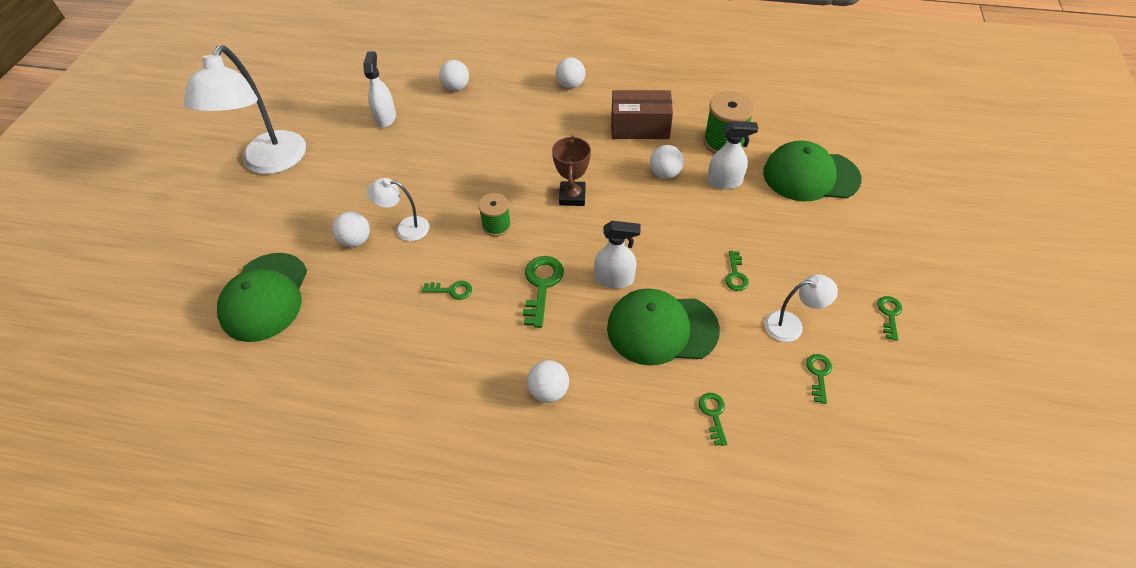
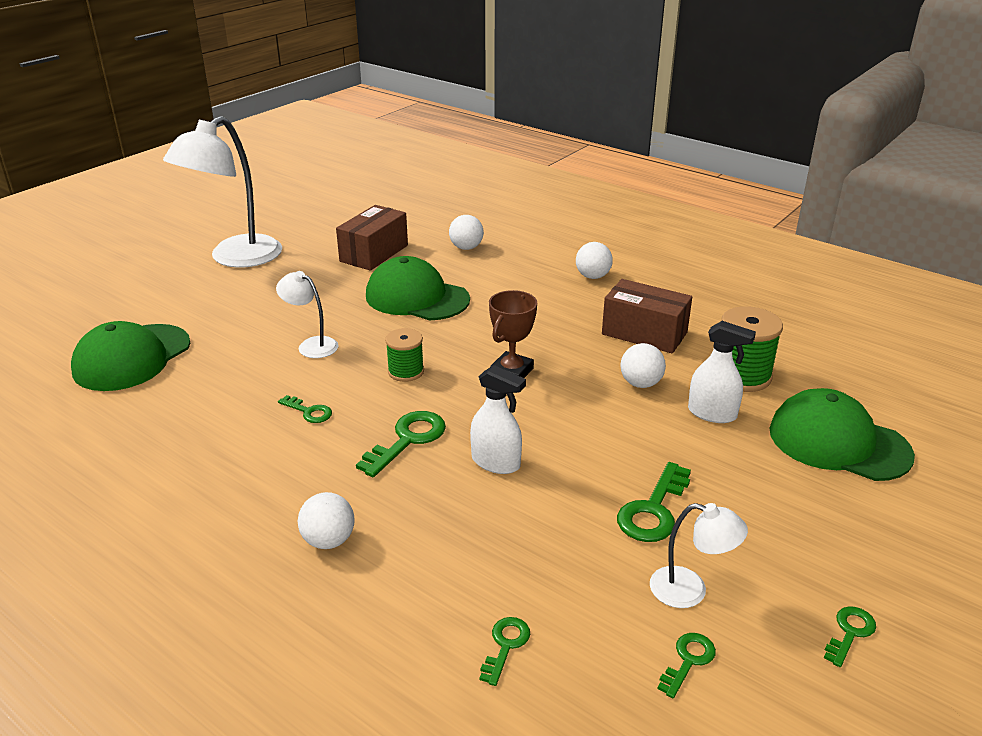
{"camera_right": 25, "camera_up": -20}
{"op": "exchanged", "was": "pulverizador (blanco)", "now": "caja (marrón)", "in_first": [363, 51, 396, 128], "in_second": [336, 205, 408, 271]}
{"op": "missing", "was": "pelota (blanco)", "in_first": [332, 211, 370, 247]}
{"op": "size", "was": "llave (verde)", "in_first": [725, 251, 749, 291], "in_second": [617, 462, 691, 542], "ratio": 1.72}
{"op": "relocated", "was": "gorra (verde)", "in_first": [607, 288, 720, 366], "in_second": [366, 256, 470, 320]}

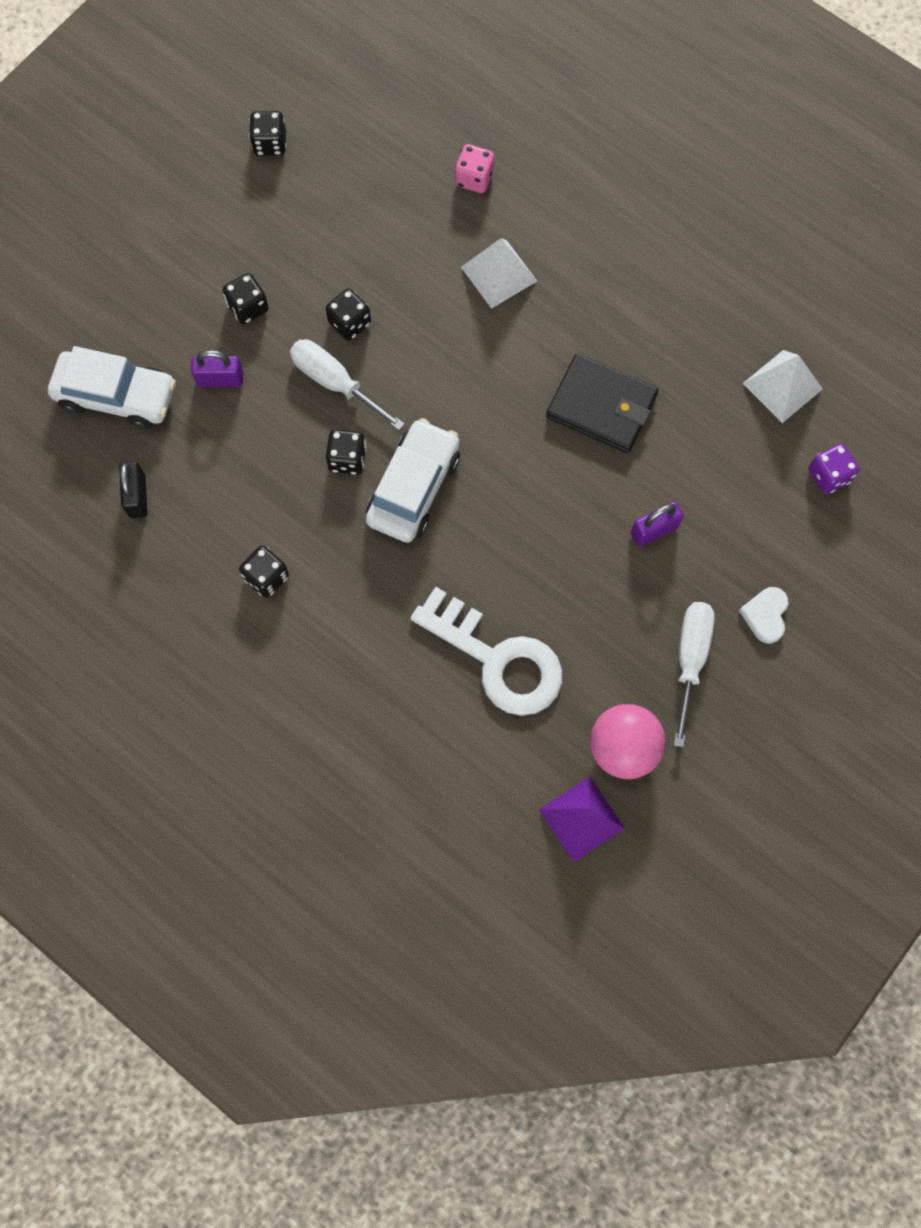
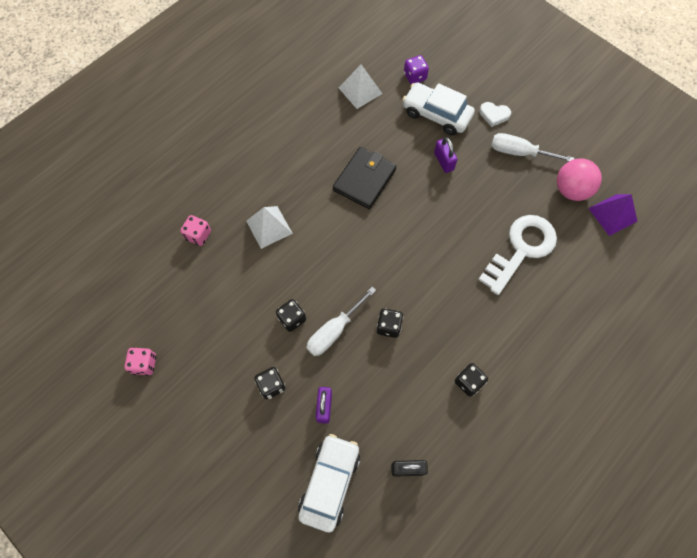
{"camera_right": -85, "camera_up": -5}
{"op": "colour", "was": "dado (negro)", "now": "dado (rosa)", "in_first": [249, 111, 286, 156], "in_second": [124, 347, 156, 376]}
{"op": "relocated", "was": "coche (blanco)", "in_first": [366, 418, 460, 543], "in_second": [402, 82, 475, 135]}

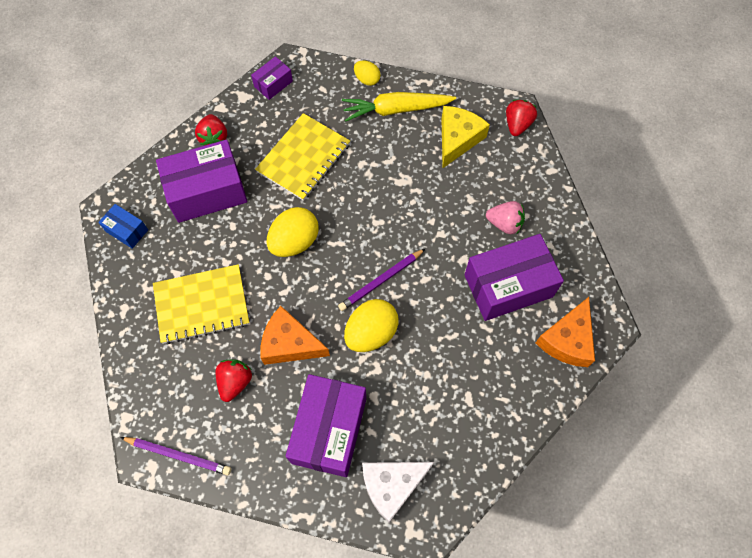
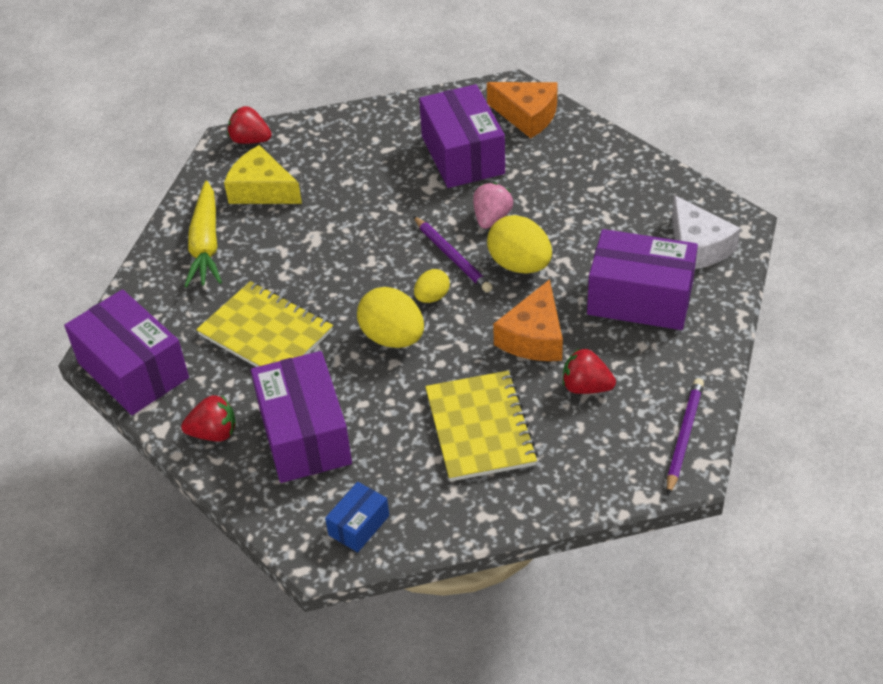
{"camera_right": -85, "camera_up": -20}
{"op": "size", "was": "caja (morado)", "in_first": [251, 56, 293, 100], "in_second": [64, 289, 189, 415], "ratio": 2.06}
{"op": "relocated", "was": "huevo (amarillo)", "in_first": [354, 60, 381, 86], "in_second": [414, 269, 450, 303]}
{"op": "relocated", "was": "fresa (rosa)", "in_first": [486, 201, 525, 234], "in_second": [473, 182, 513, 229]}

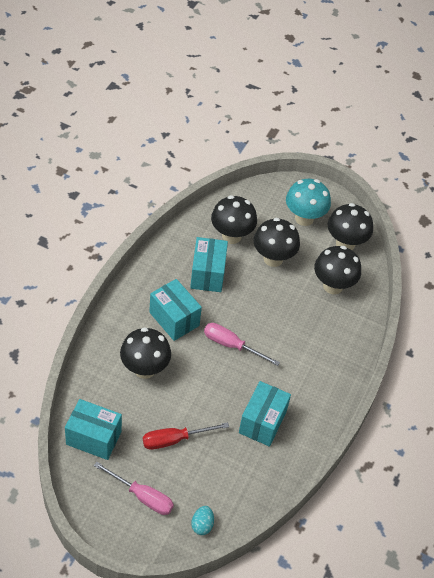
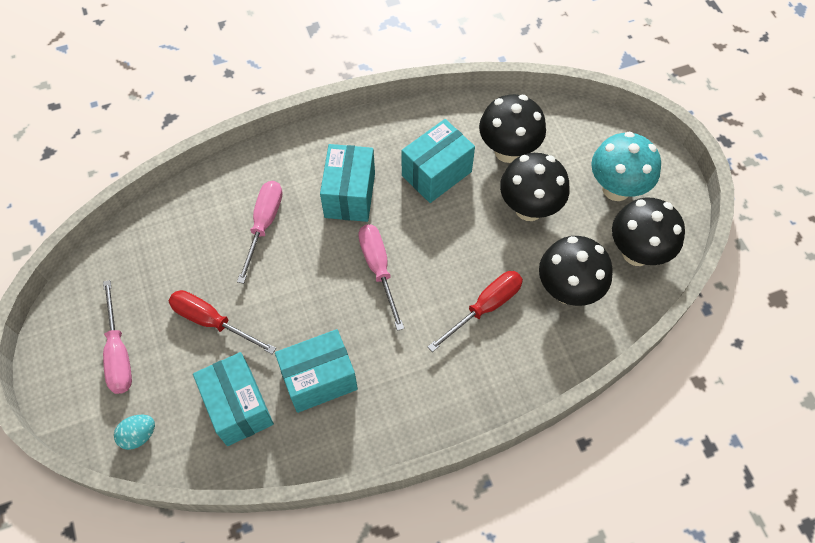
{"camera_right": 50, "camera_up": 10}
{"op": "exchanged", "was": "seta (negro)", "now": "destornillador (rosa)", "in_first": [120, 327, 171, 379], "in_second": [237, 181, 283, 284]}
{"op": "relocated", "was": "caja (turquesa)", "in_first": [65, 399, 122, 460], "in_second": [193, 352, 274, 446]}
{"op": "appeared", "now": "destornillador (rojo)", "in_second": [428, 271, 523, 352]}

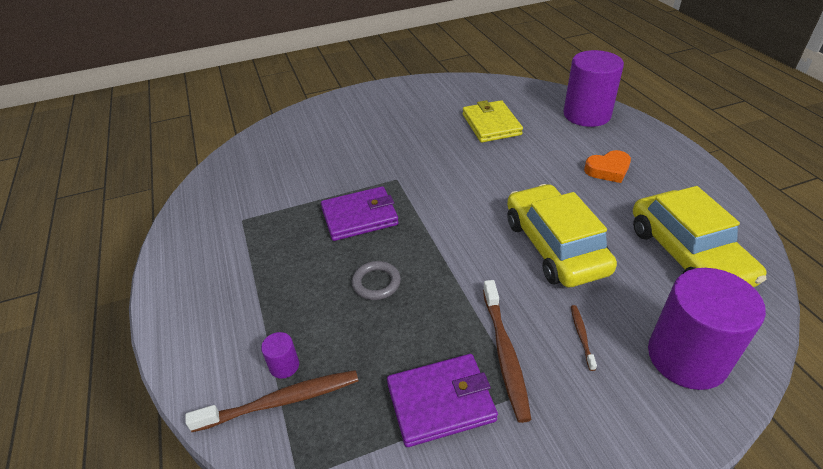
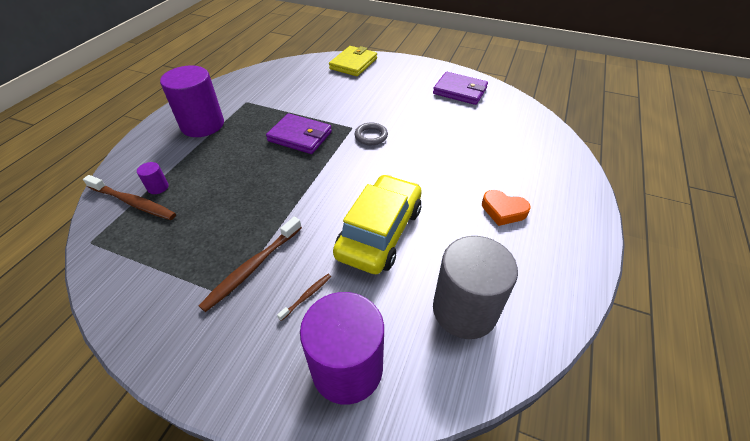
{"camera_right": 40, "camera_up": 5}
{"op": "relocated", "was": "cilindro (morado)", "in_first": [563, 50, 624, 127], "in_second": [160, 65, 224, 137]}
{"op": "relocated", "was": "cartera (amarillo)", "in_first": [463, 100, 523, 143], "in_second": [329, 46, 377, 76]}
{"op": "exchanged", "was": "coche (amarillo)", "now": "cilindro (gris)", "in_first": [633, 186, 767, 287], "in_second": [433, 236, 518, 339]}
{"op": "relocated", "was": "anillo (gris)", "in_first": [352, 261, 401, 300], "in_second": [354, 122, 388, 145]}
{"op": "relocated", "was": "cartera (morado)", "in_first": [387, 354, 498, 447], "in_second": [433, 72, 488, 105]}

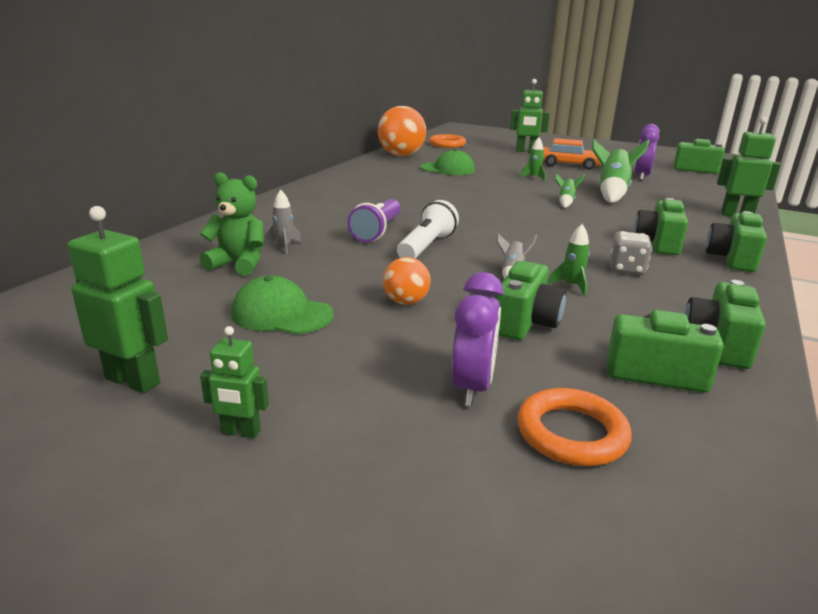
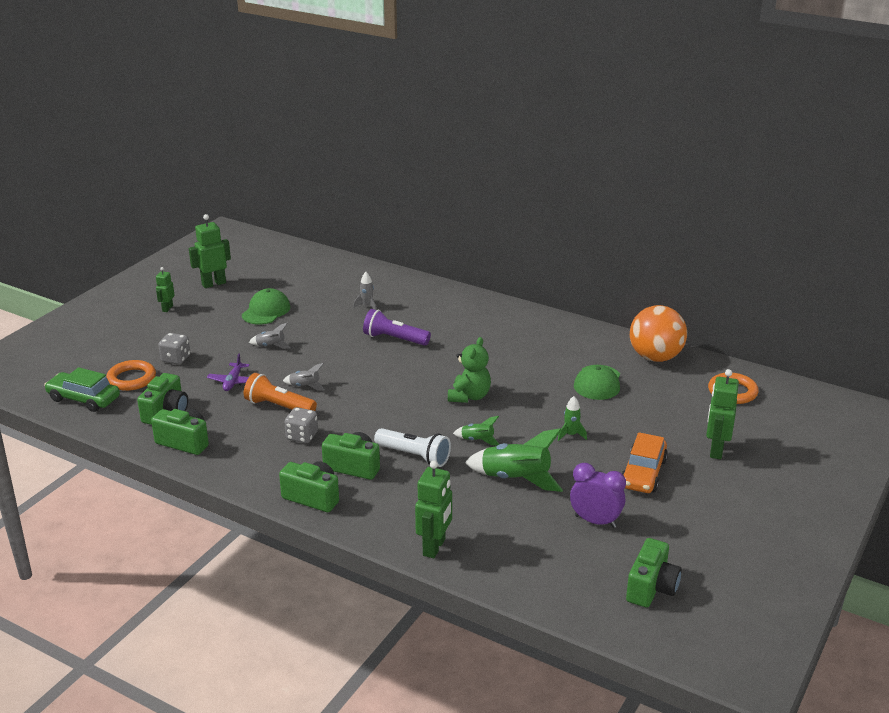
{"camera_right": 95, "camera_up": 5}
{"op": "relocated", "was": "osito (verde)", "in_first": [200, 172, 264, 276], "in_second": [448, 337, 491, 403]}
{"op": "relocated", "was": "lámpara de mano (blanco)", "in_first": [397, 200, 459, 259], "in_second": [374, 428, 451, 467]}
{"op": "spun", "was": "robot (verde)", "in_first": [68, 206, 168, 393], "in_second": [189, 214, 231, 288], "clockwise": -150}
{"op": "exchanged", "was": "cohete (verde)", "now": "lámpara de mano (naranja)", "in_first": [548, 224, 590, 296], "in_second": [244, 373, 317, 411]}
{"op": "exchanged", "was": "pelota (naranja)", "now": "cohete (gris)", "in_first": [383, 257, 431, 305], "in_second": [249, 323, 291, 349]}
{"op": "exchanged", "was": "cámara (verde)", "now": "avión (morado)", "in_first": [495, 261, 566, 340], "in_second": [207, 354, 249, 391]}
{"op": "exchanged", "was": "despertador (morado)", "now": "dado (gris)", "in_first": [451, 272, 504, 406], "in_second": [158, 333, 190, 365]}
{"op": "appeared", "now": "coche (verde)", "in_second": [44, 367, 120, 412]}

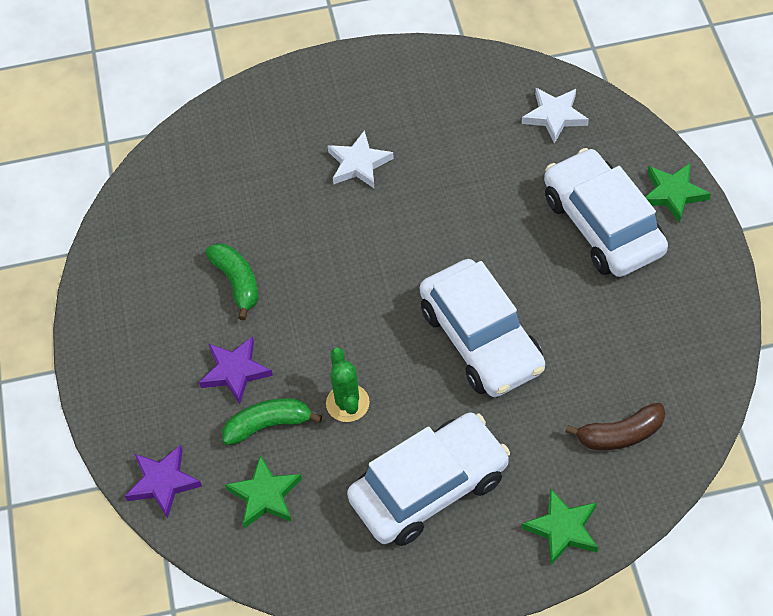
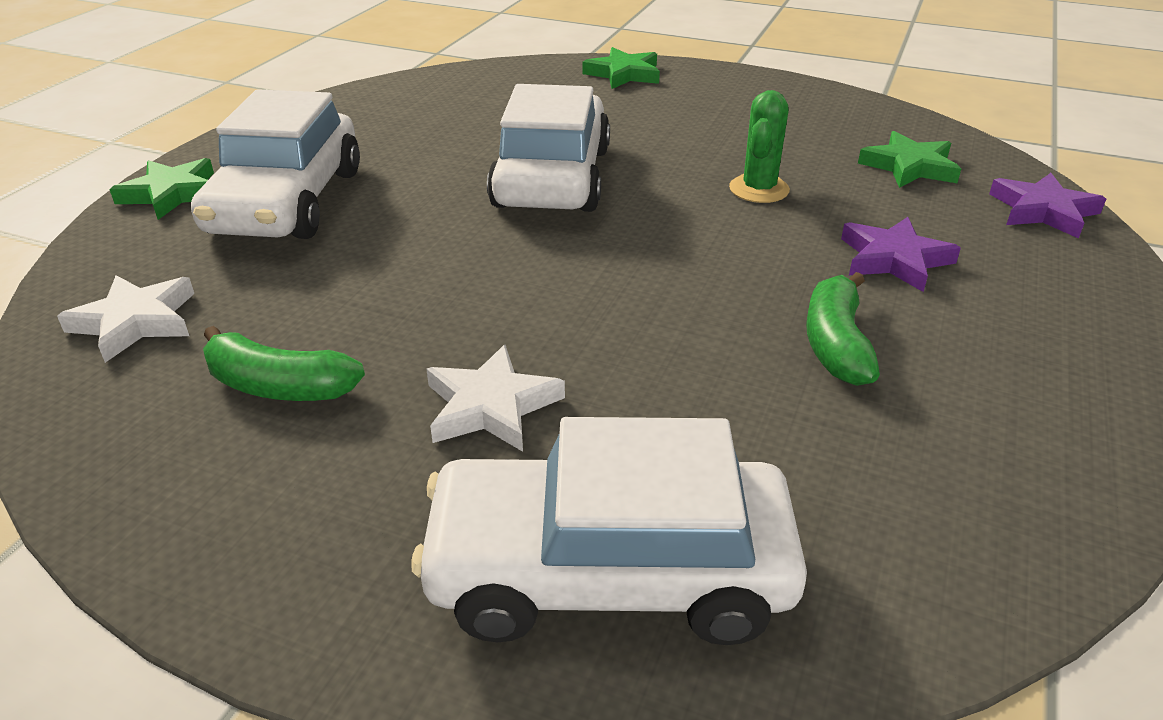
{"camera_right": -150, "camera_up": -20}
{"op": "relocated", "was": "plátano (verde)", "in_first": [222, 398, 322, 445], "in_second": [203, 326, 365, 401]}
{"op": "missing", "was": "plátano (marrón)", "in_first": [566, 403, 665, 450]}
{"op": "relocated", "was": "coche (blanco)", "in_first": [347, 412, 510, 546], "in_second": [411, 417, 807, 645]}

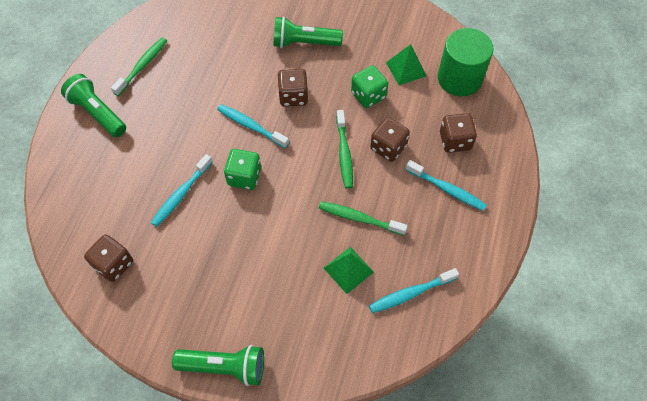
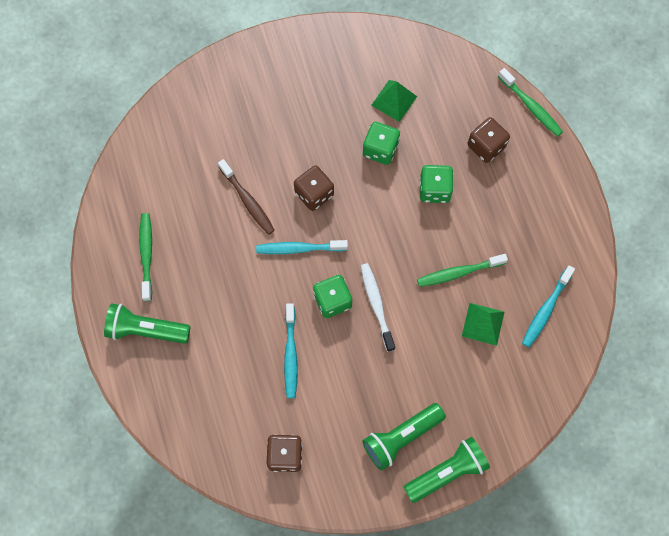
{"camera_right": -35, "camera_up": 10}
{"op": "relocated", "was": "lámpara de mano (verde)", "in_first": [273, 16, 343, 48], "in_second": [362, 403, 446, 470]}
{"op": "missing", "was": "cilindro (verde)", "in_first": [438, 28, 493, 96]}
{"op": "relocated", "was": "cepillo de dientes (verde)", "in_first": [336, 110, 353, 189], "in_second": [498, 68, 563, 137]}
{"op": "colour", "was": "dado (marrón)", "now": "dado (verde)", "in_first": [370, 117, 410, 162], "in_second": [420, 165, 454, 203]}
{"op": "missing", "was": "cepillo de dientes (turquesa)", "in_first": [405, 160, 487, 211]}
{"op": "appeared", "now": "cepillo de dientes (marrón)", "in_second": [218, 159, 275, 235]}
{"op": "appeared", "now": "cepillo de dientes (blanco)", "in_second": [361, 263, 395, 352]}

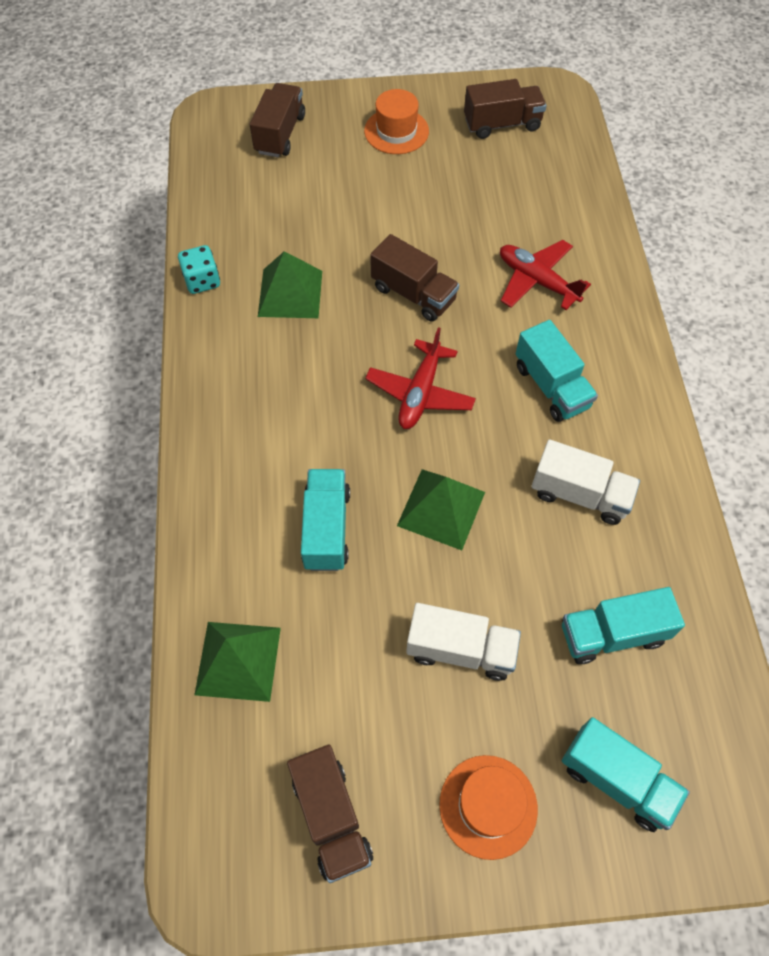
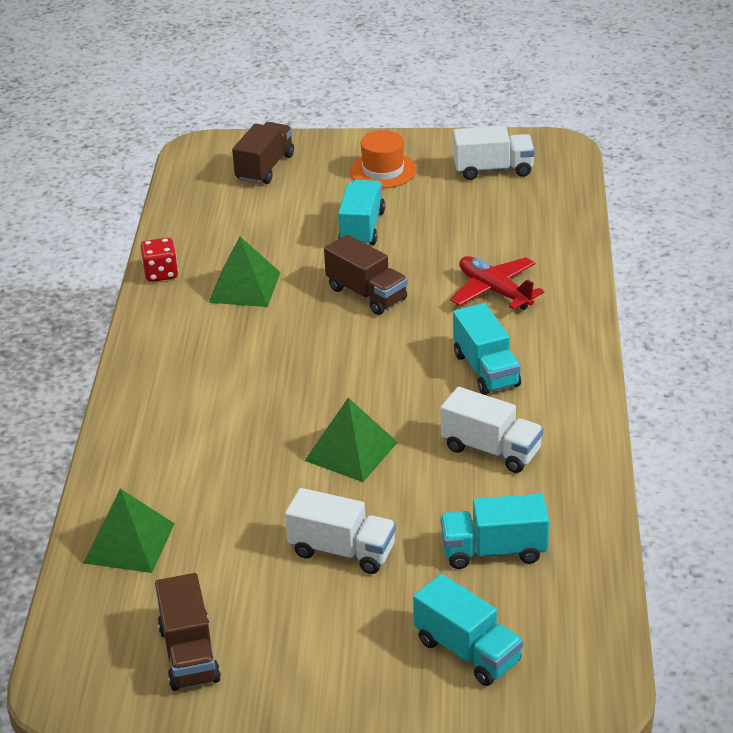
{"camera_right": 10, "camera_up": -25}
{"op": "colour", "was": "camión (marrón)", "now": "camión (blanco)", "in_first": [464, 79, 547, 139], "in_second": [453, 126, 535, 180]}
{"op": "colour", "was": "dado (turquesa)", "now": "dado (rojo)", "in_first": [178, 245, 220, 294], "in_second": [141, 238, 178, 282]}
{"op": "missing", "was": "avión (rojo)", "in_first": [365, 327, 476, 429]}
{"op": "relocated", "was": "camión (turquesa)", "in_first": [301, 469, 350, 571], "in_second": [338, 180, 385, 245]}
{"op": "missing", "was": "sombrero (naranja)", "in_first": [439, 755, 538, 860]}

